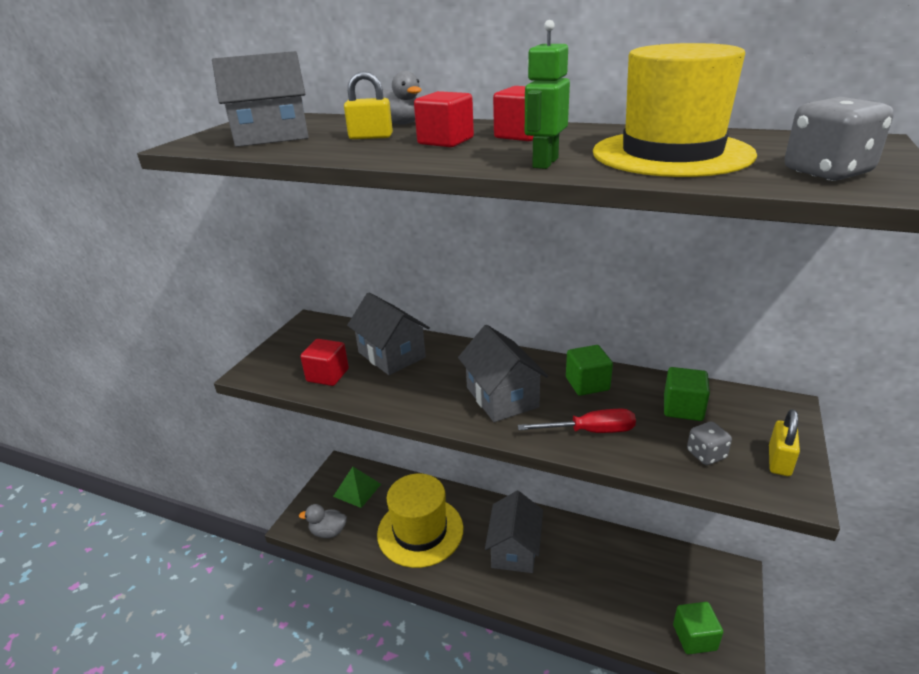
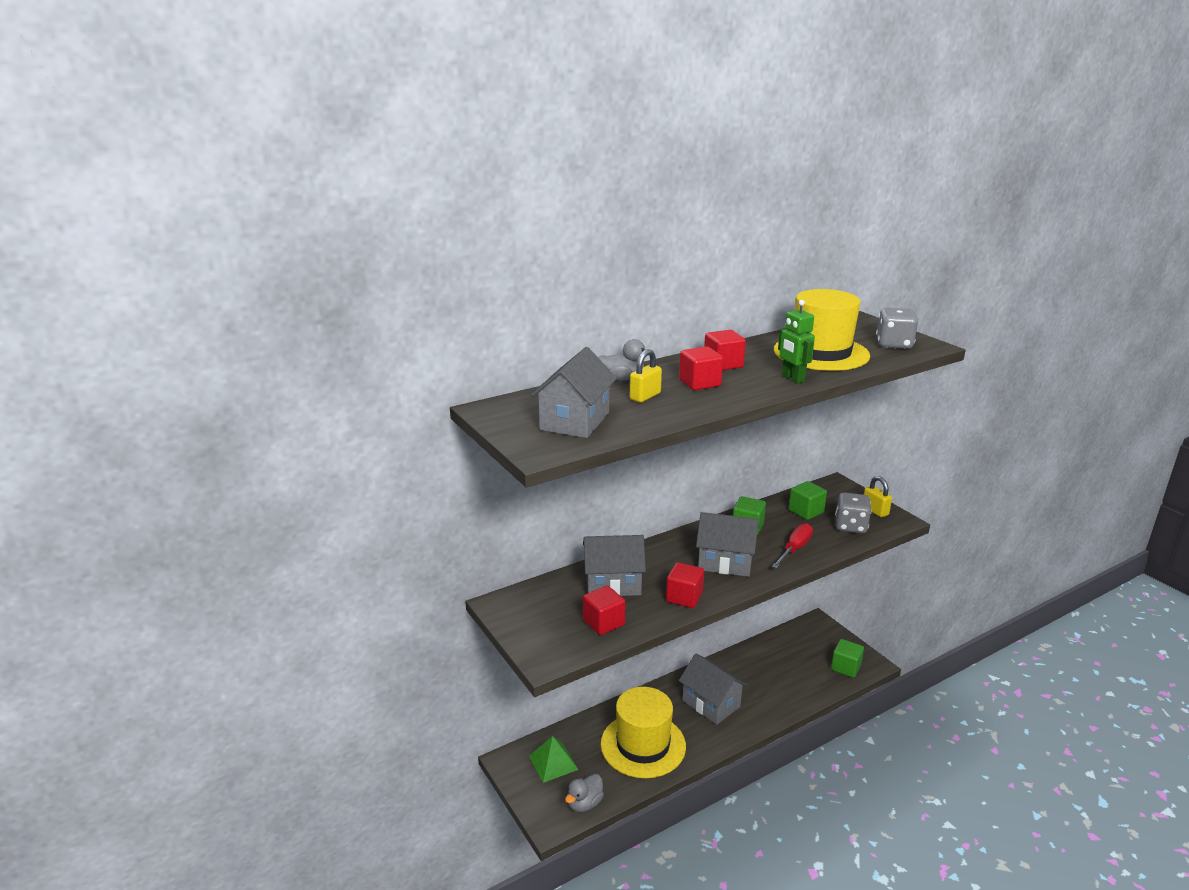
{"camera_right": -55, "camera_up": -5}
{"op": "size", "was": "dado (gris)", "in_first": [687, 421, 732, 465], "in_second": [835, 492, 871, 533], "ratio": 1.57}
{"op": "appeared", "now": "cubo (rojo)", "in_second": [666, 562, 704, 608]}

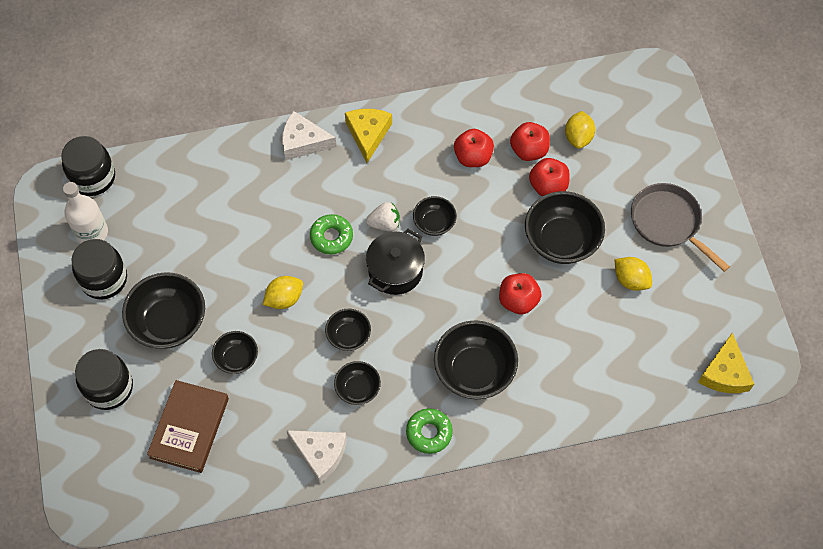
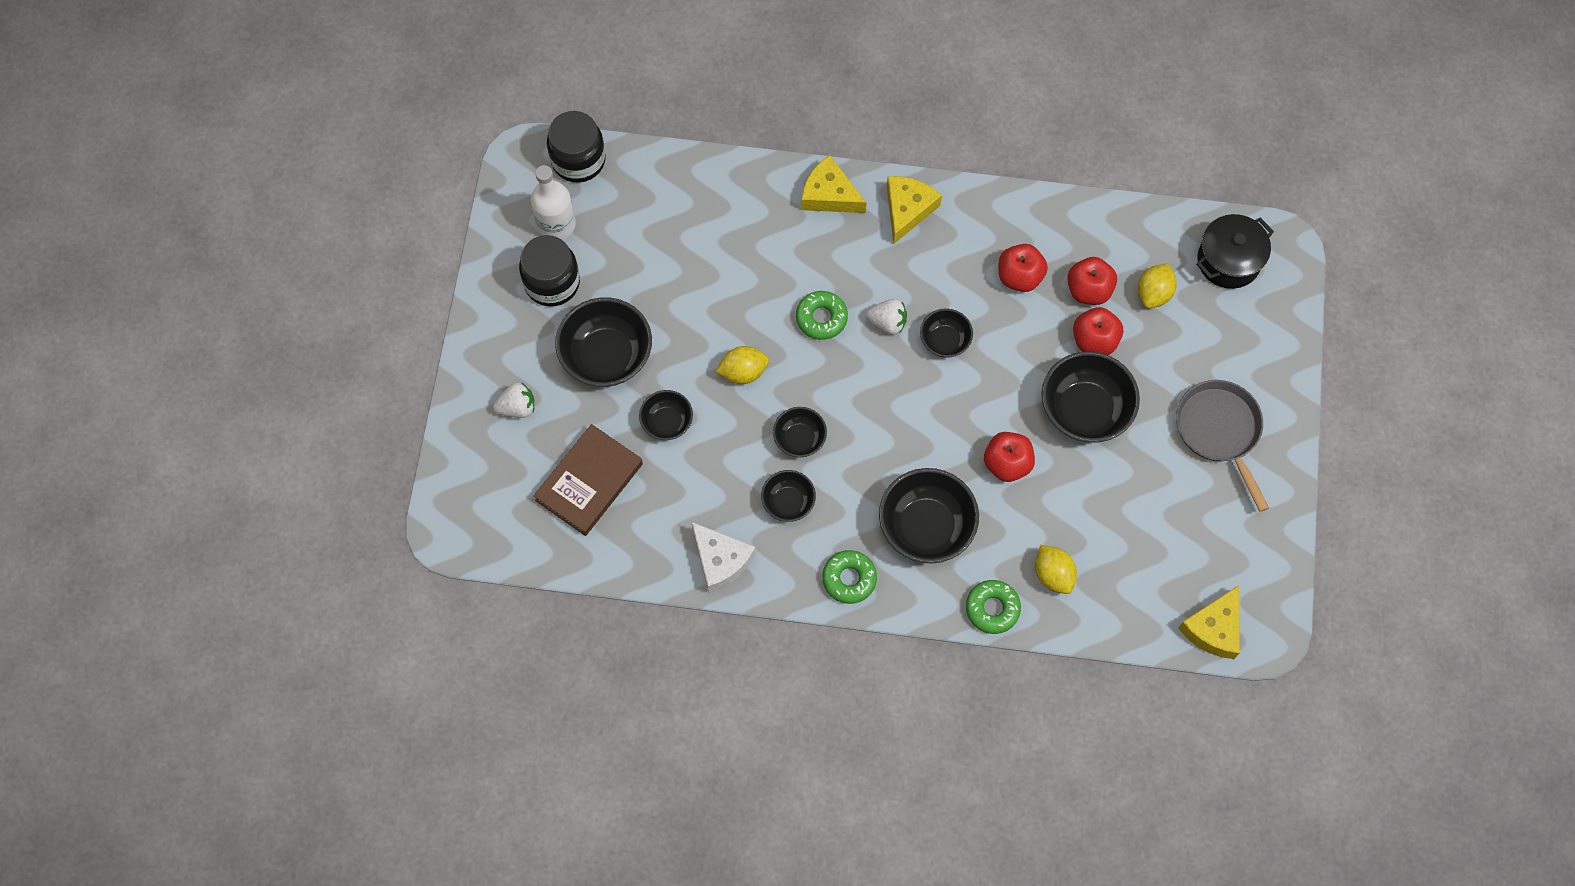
{"camera_right": 20, "camera_up": 5}
{"op": "colour", "was": "queso (blanco)", "now": "queso (amarillo)", "in_first": [282, 111, 337, 161], "in_second": [801, 155, 866, 213]}
{"op": "relocated", "was": "olla (negro)", "in_first": [366, 229, 425, 295], "in_second": [1196, 214, 1274, 289]}
{"op": "relocated", "was": "limón (amarillo)", "in_first": [615, 257, 652, 291], "in_second": [1035, 545, 1077, 594]}
{"op": "exchanged", "was": "tarro (negro)", "now": "fresa (blanco)", "in_first": [75, 349, 133, 410], "in_second": [493, 382, 535, 418]}
{"op": "appeared", "now": "rosquilla (verde)", "in_second": [966, 580, 1021, 634]}

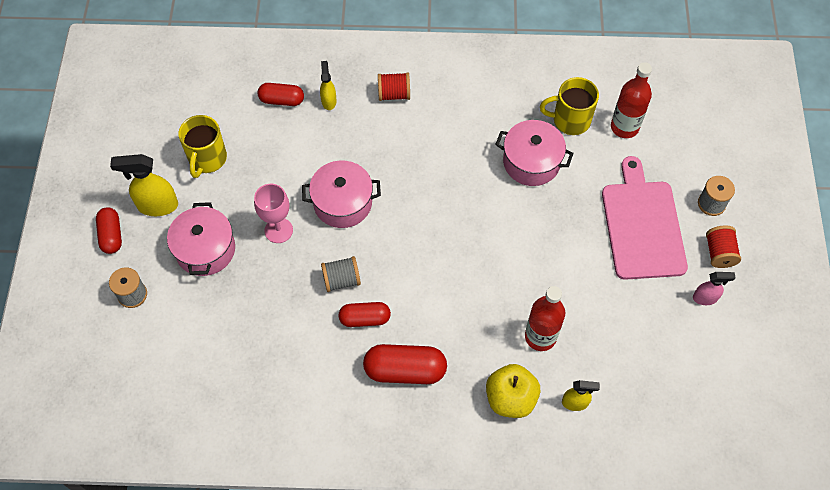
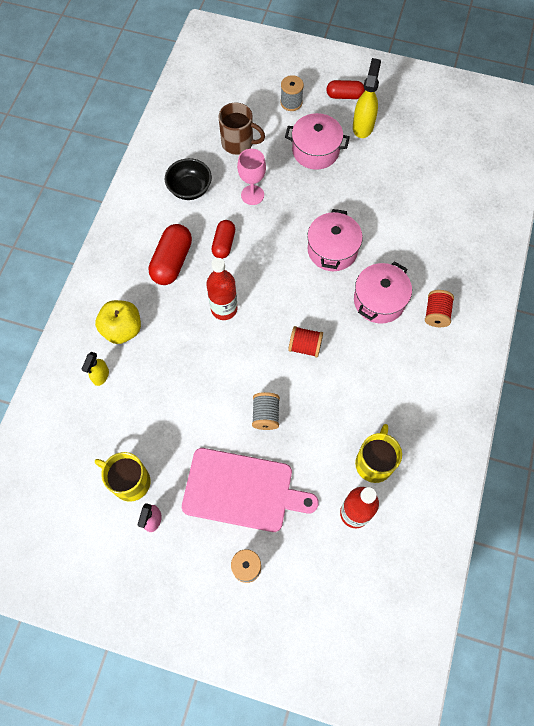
{"camera_right": 105, "camera_up": 5}
{"op": "missing", "was": "pulverizador (amarillo)", "in_first": [320, 61, 336, 110]}
{"op": "missing", "was": "cápsula (rojo)", "in_first": [258, 83, 304, 106]}
{"op": "relocated", "was": "taza (amarillo)", "in_first": [178, 115, 227, 178], "in_second": [95, 452, 151, 502]}
{"op": "relocated", "was": "olla (rosa)", "in_first": [495, 120, 574, 186], "in_second": [354, 261, 412, 324]}
{"op": "relocated", "was": "copa (rosa)", "in_first": [254, 184, 293, 243], "in_second": [237, 149, 266, 205]}
{"op": "relocated", "was": "carrete (rojo)", "in_first": [706, 225, 741, 268], "in_second": [288, 326, 323, 358]}
{"op": "relocated", "was": "carrete (gris)", "in_first": [321, 256, 361, 292], "in_second": [252, 392, 280, 430]}
{"op": "relocated", "was": "botella (rojo)", "in_first": [525, 286, 565, 351], "in_second": [206, 258, 237, 320]}
{"op": "appeared", "now": "taza (marrón)", "in_second": [219, 103, 265, 155]}
{"op": "appeared", "now": "cuenco (negro)", "in_second": [165, 158, 212, 200]}

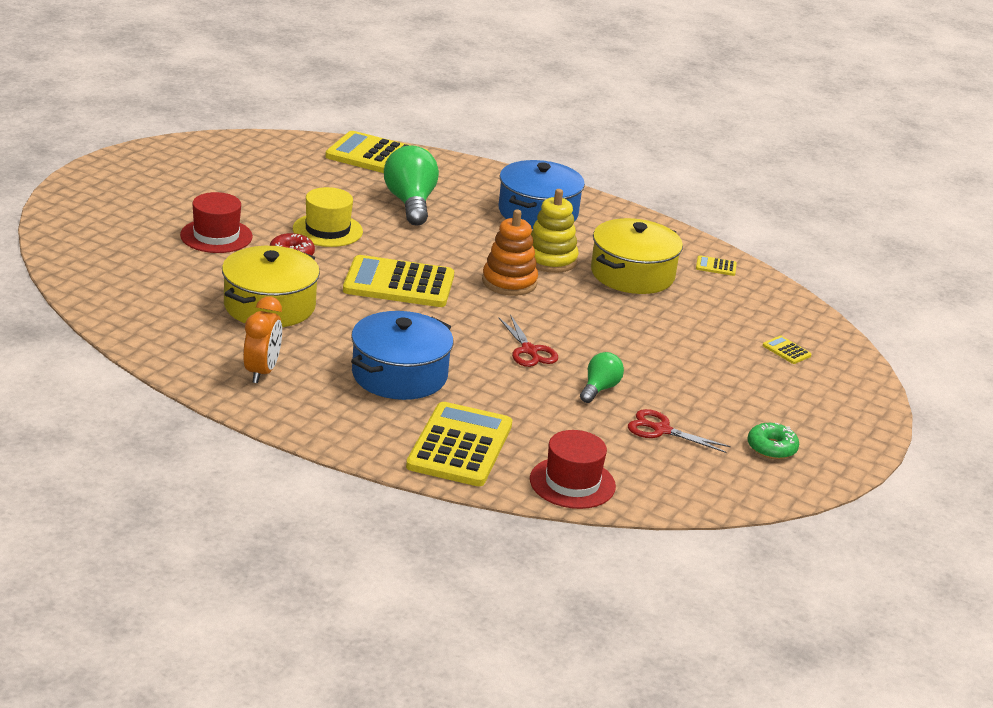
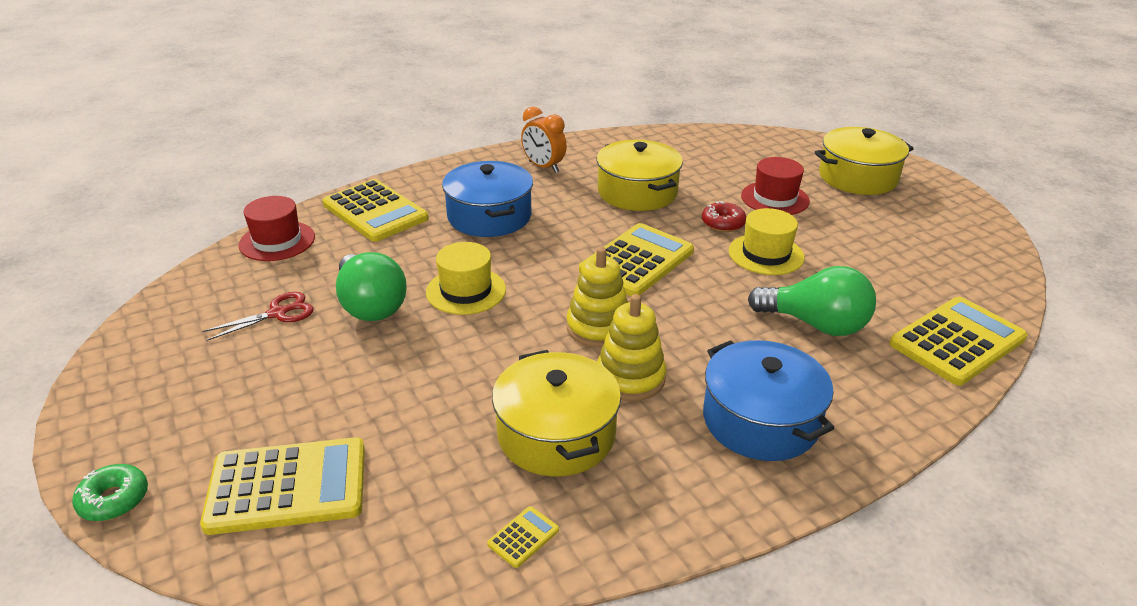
{"camera_right": 125, "camera_up": 5}
{"op": "colour", "was": "juguete apilable (naranja)", "now": "juguete apilable (amarillo)", "in_first": [482, 209, 538, 296], "in_second": [566, 247, 628, 348]}
{"op": "exchanged", "was": "tijeras (rojo)", "now": "sombrero (amarillo)", "in_first": [498, 314, 558, 367], "in_second": [426, 242, 506, 315]}
{"op": "size", "was": "calculadora (amarillo)", "in_first": [763, 336, 811, 364], "in_second": [200, 437, 365, 535], "ratio": 2.48}
{"op": "size", "was": "bombilla (verde)", "in_first": [580, 352, 624, 403], "in_second": [336, 252, 407, 321], "ratio": 1.79}
{"op": "relocated", "was": "rosquilla (verde)", "in_first": [747, 423, 799, 459], "in_second": [72, 464, 148, 521]}
{"op": "appeared", "now": "olla (amarillo)", "in_second": [815, 127, 914, 195]}

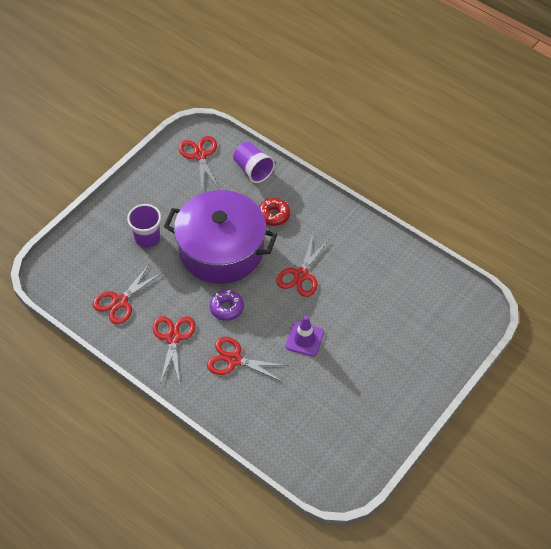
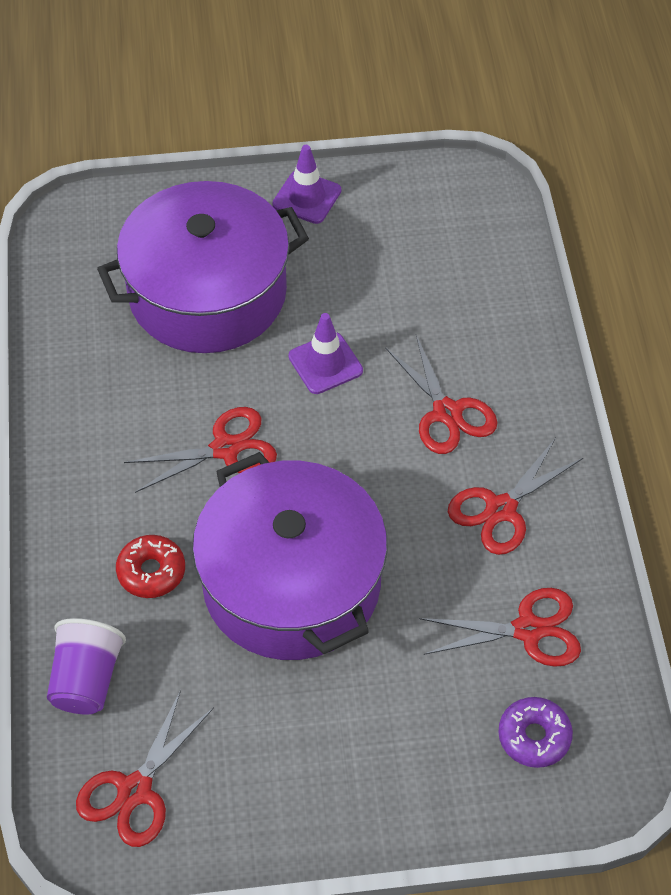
{"camera_right": -135, "camera_up": 0}
{"op": "missing", "was": "vaso (morado)", "in_first": [127, 204, 161, 248]}
{"op": "relocated", "was": "rosquilla (morado)", "in_first": [210, 290, 244, 321], "in_second": [498, 697, 573, 768]}
{"op": "appeared", "now": "cono de tráfico (morado)", "in_second": [272, 145, 341, 224]}
{"op": "appeared", "now": "olla (morado)", "in_second": [97, 181, 309, 353]}

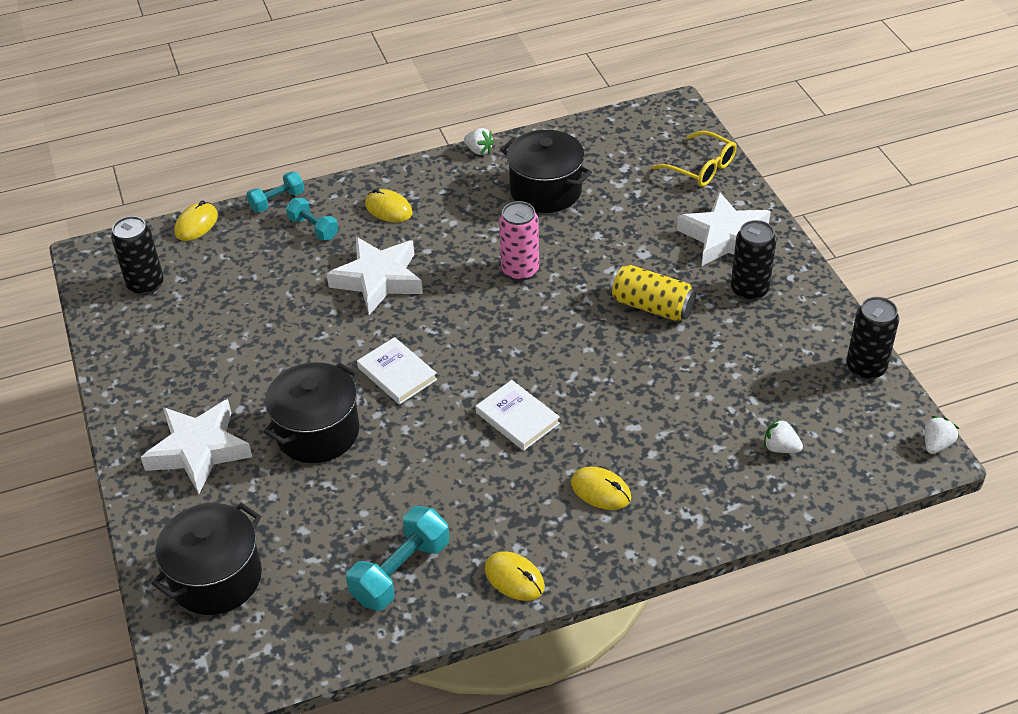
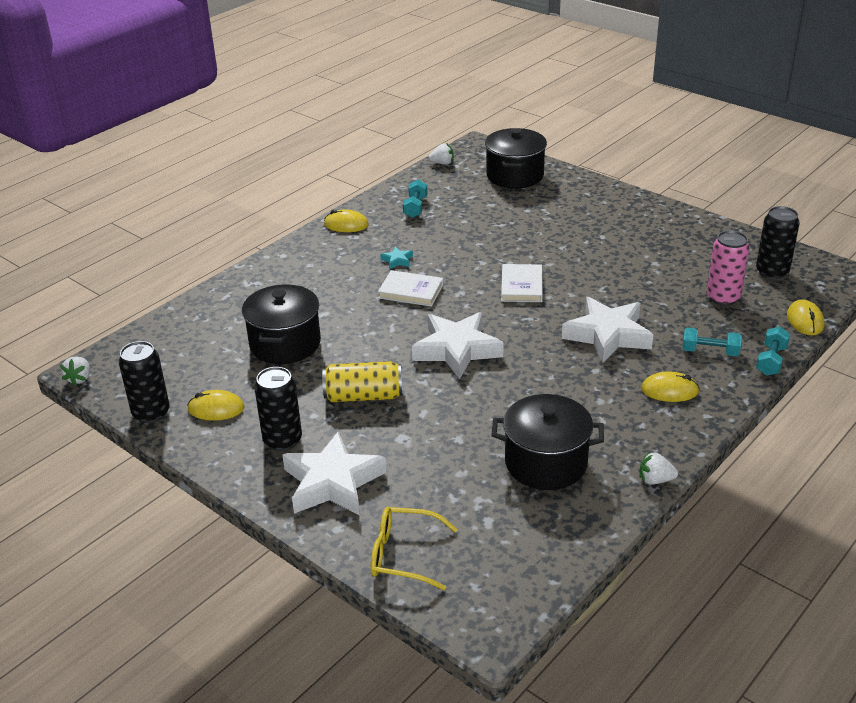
{"camera_right": 150, "camera_up": -10}
{"op": "relocated", "was": "lata (rosa)", "in_first": [499, 201, 539, 281], "in_second": [707, 230, 750, 306]}
{"op": "spun", "was": "libro (blanco)", "in_first": [357, 337, 437, 405], "in_second": [501, 264, 543, 302], "clockwise": 75}
{"op": "relocated", "was": "olla (negro)", "in_first": [264, 362, 359, 463], "in_second": [242, 284, 321, 364]}
{"op": "relocated", "was": "estrella (blanco)", "in_first": [141, 399, 252, 494], "in_second": [412, 312, 504, 379]}
{"op": "relocated", "was": "fresa (blanco)", "in_first": [764, 418, 803, 453], "in_second": [429, 143, 454, 165]}
{"op": "relocated", "was": "ratón (amarillo)", "in_first": [571, 467, 631, 510], "in_second": [187, 390, 244, 421]}
{"op": "size", "was": "mancuerna (turquesa)", "in_first": [346, 506, 449, 611], "in_second": [403, 180, 428, 218], "ratio": 0.63}
{"op": "appeared", "now": "estrella (turquesa)", "in_second": [380, 247, 413, 269]}

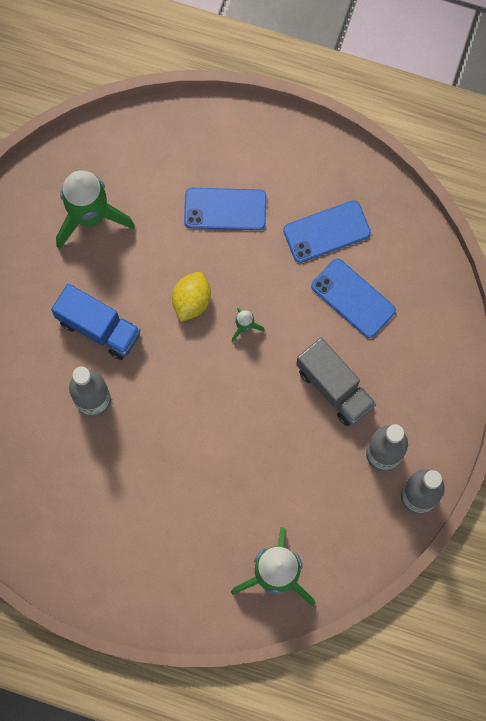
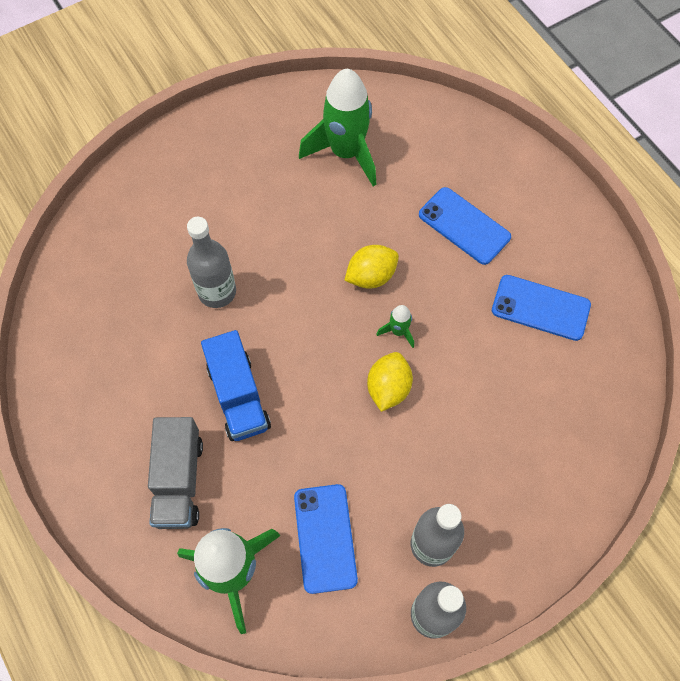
{"camera_right": 40, "camera_up": -10}
{"op": "relocated", "was": "móvil (azul)", "in_first": [311, 259, 396, 338], "in_second": [294, 484, 358, 594]}
{"op": "relocated", "was": "camión (azul)", "in_first": [51, 284, 141, 360], "in_second": [201, 330, 271, 441]}
{"op": "relocated", "was": "camión (gris)", "in_first": [296, 338, 376, 426], "in_second": [148, 417, 203, 529]}
{"op": "appeared", "now": "limón (amarillo)", "in_second": [367, 352, 413, 412]}

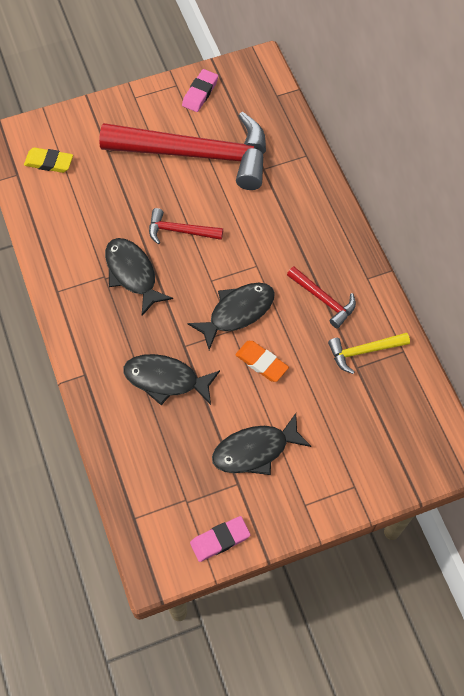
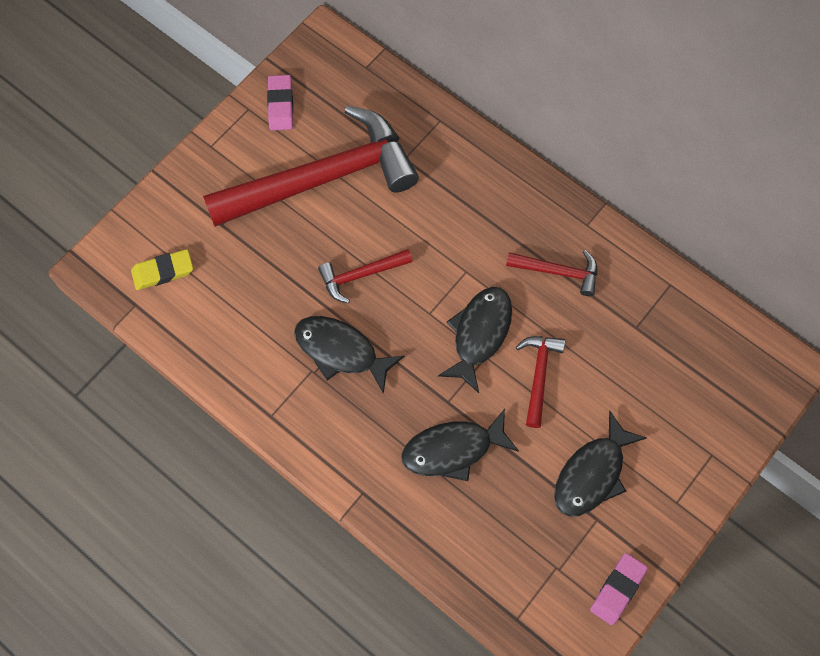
{"camera_right": -30, "camera_up": 5}
{"op": "missing", "was": "martillo (amarillo)", "in_first": [328, 333, 410, 374]}
{"op": "exchanged", "was": "goma de borrar (naranja)", "now": "martillo (rojo)", "in_first": [235, 341, 289, 382], "in_second": [516, 336, 565, 428]}

